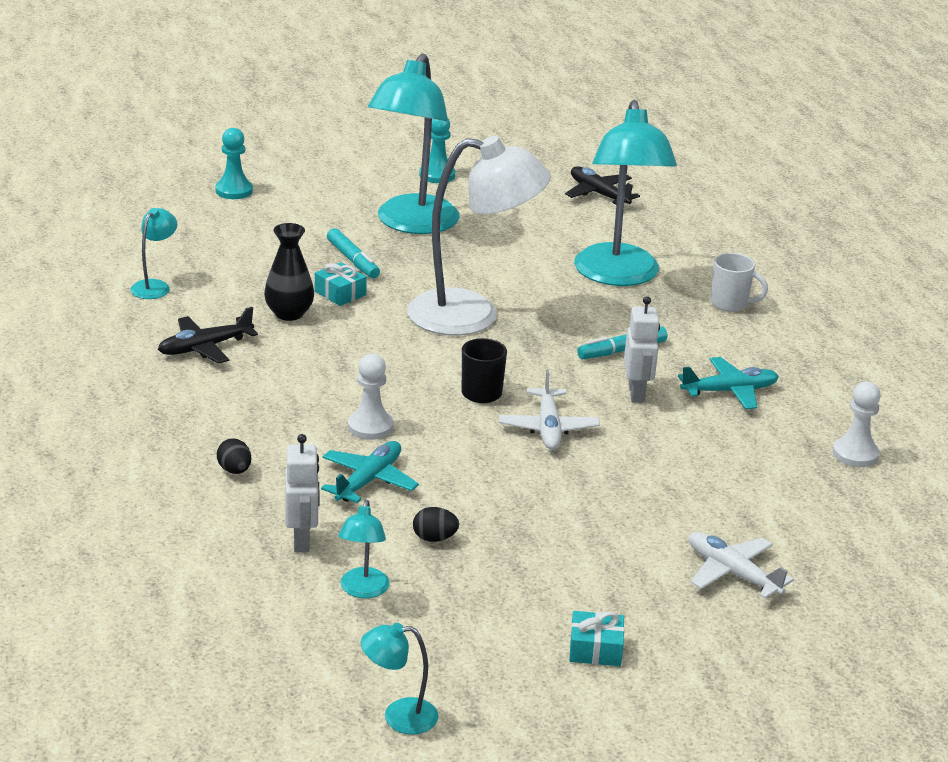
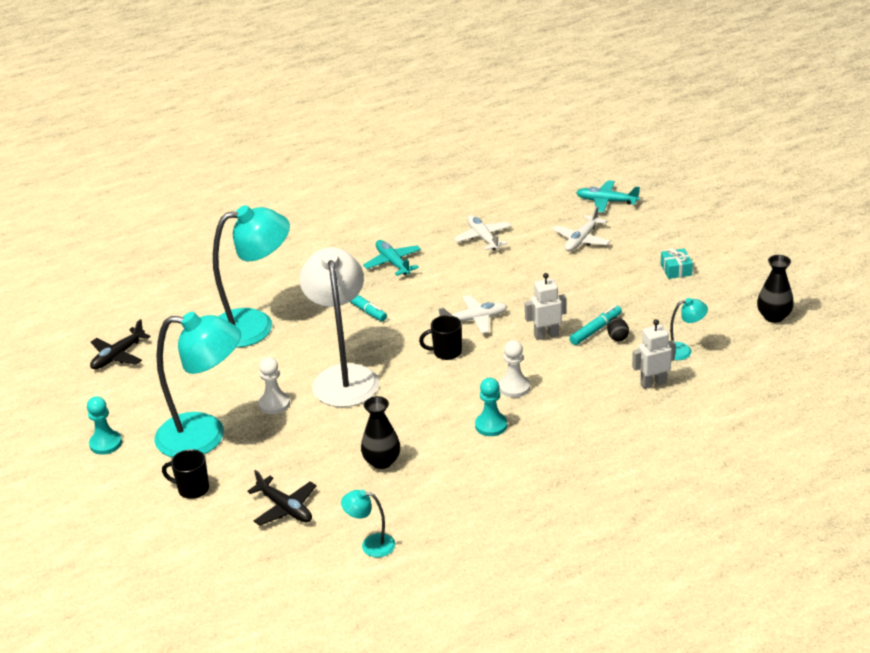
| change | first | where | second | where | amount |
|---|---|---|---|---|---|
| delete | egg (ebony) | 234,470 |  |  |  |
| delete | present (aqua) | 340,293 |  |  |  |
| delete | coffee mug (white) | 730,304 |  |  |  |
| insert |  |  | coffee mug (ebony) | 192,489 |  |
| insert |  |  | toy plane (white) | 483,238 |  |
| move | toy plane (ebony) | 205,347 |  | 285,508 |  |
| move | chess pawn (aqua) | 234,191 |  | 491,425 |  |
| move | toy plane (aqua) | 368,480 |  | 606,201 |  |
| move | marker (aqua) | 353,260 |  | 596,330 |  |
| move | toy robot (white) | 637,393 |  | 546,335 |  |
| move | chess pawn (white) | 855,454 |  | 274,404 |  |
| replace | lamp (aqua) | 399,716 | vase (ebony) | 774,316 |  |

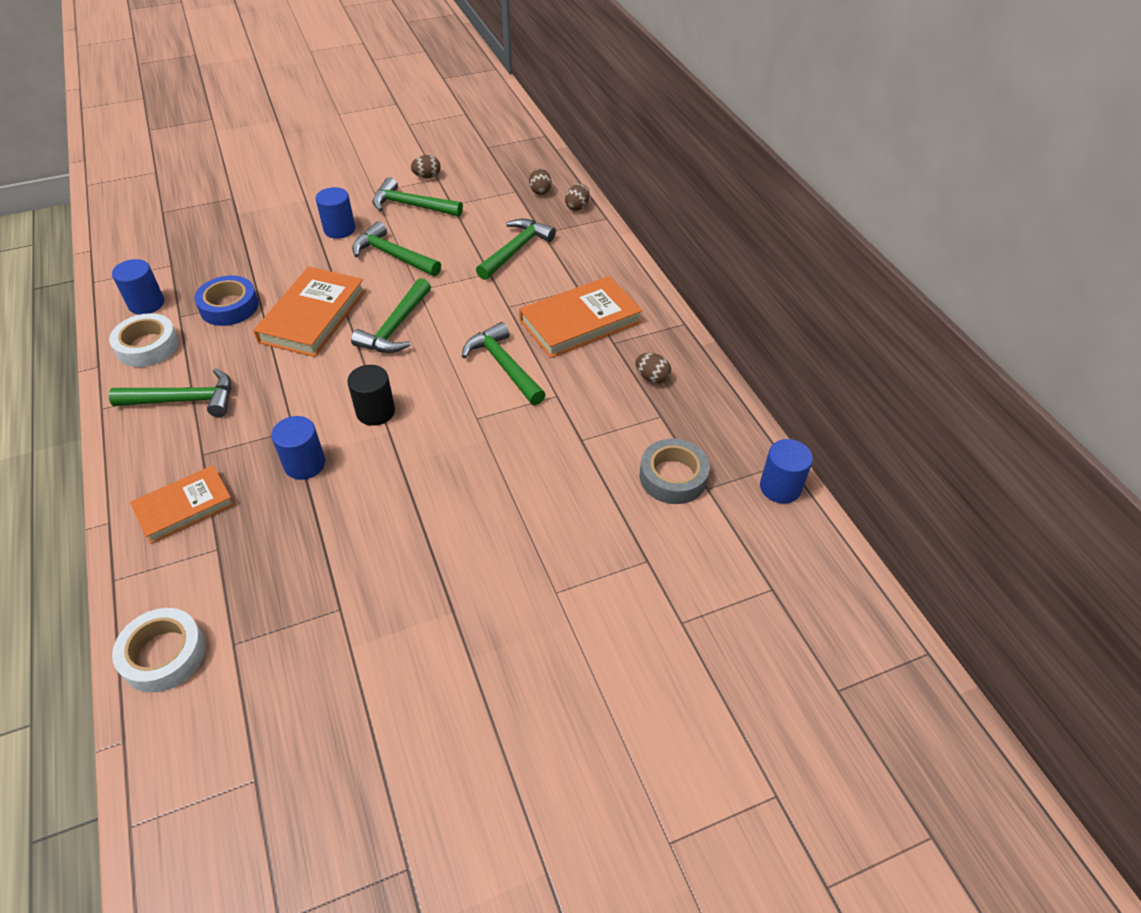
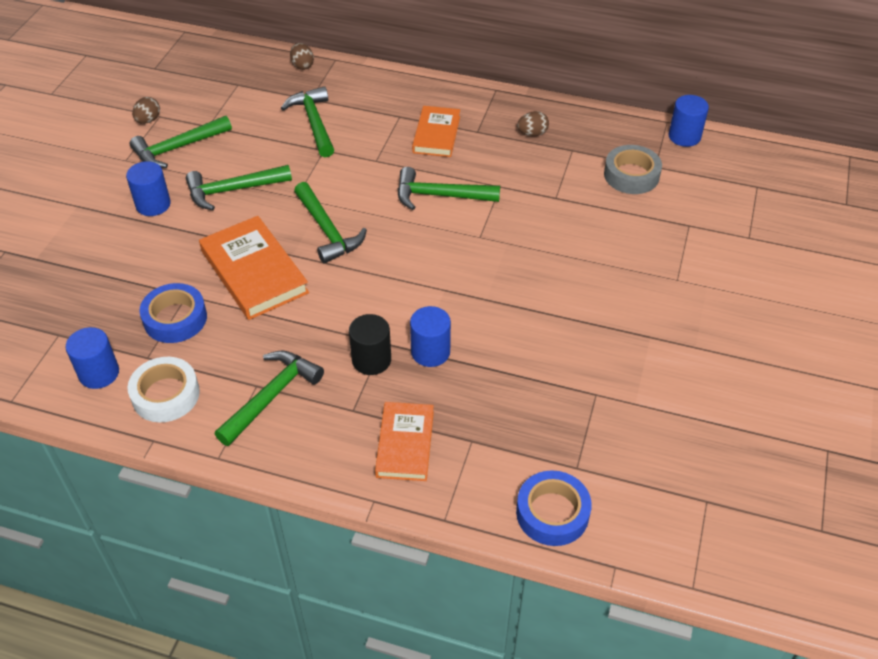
| change | first | where | second | where | amount |
|---|---|---|---|---|---|
| delete | egg (brown) | 540,191 |  |  |  |
| move | solid cylinder (ebony) | 375,412 |  | 371,360 |  |
| recolor | tape (white) | 164,655 | tape (royal blue) | 552,513 |  |
| resize | hardcover (bright orange) | 580,321 |  | 436,134 | x0.66 |

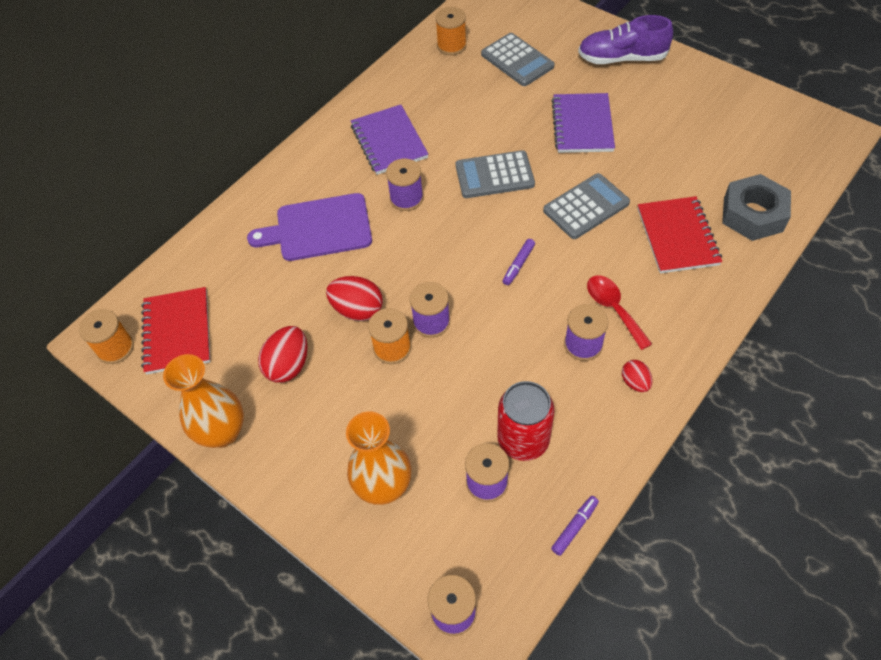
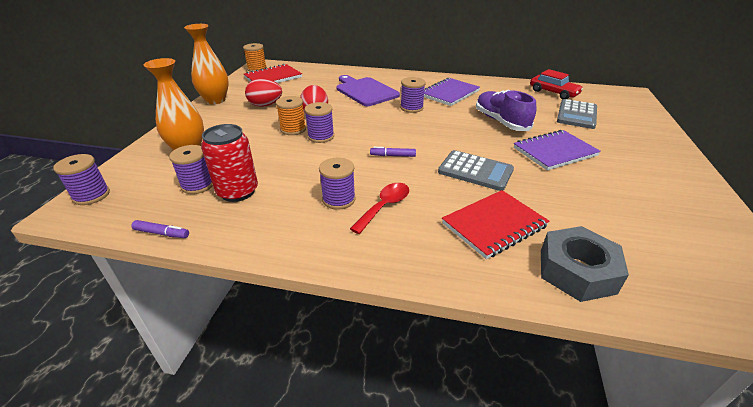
| change | first | where | second | where | amount |
|---|---|---|---|---|---|
| delete | adding machine (grey) | 494,175 |  |  |  |
| delete | egg (scarlet) | 635,382 |  |  |  |
| move | lace-up shoe (royal purple) | 622,58 |  | 501,121 |  |
| replace | bobbin (bright orange) | 451,45 | automobile (scarlet) | 553,92 |  |

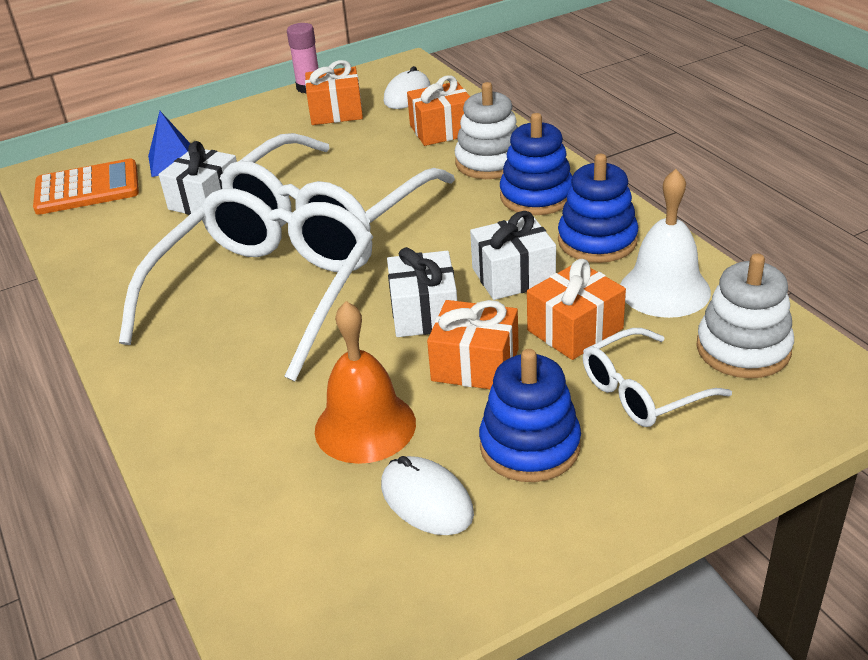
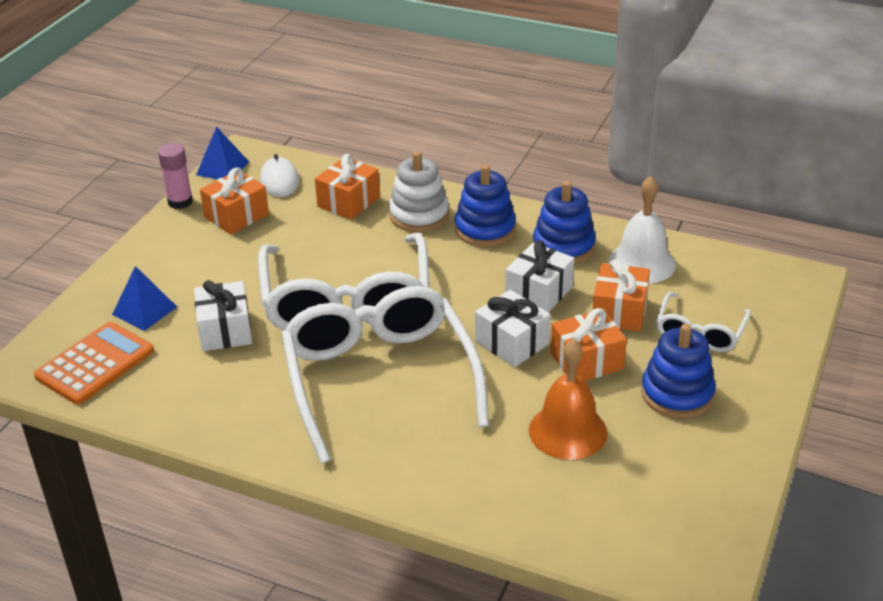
| change | first | where | second | where | amount |
|---|---|---|---|---|---|
| delete | computer mouse (white) | 426,499 |  |  |  |
| delete | stacking rings (white) | 743,349 |  |  |  |
| insert |  |  | solid pyramid (royal blue) | 222,168 |  |

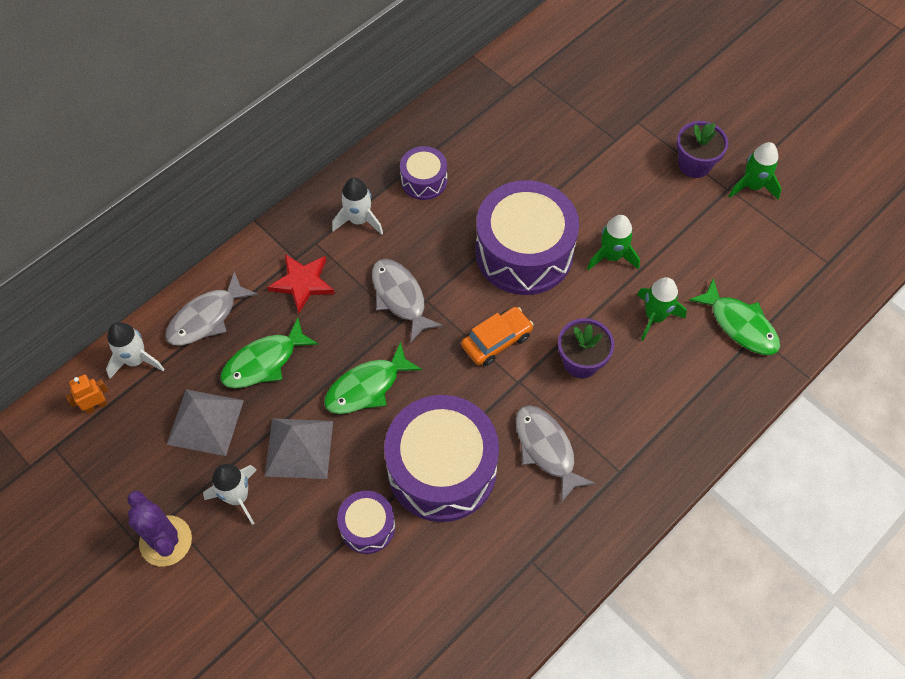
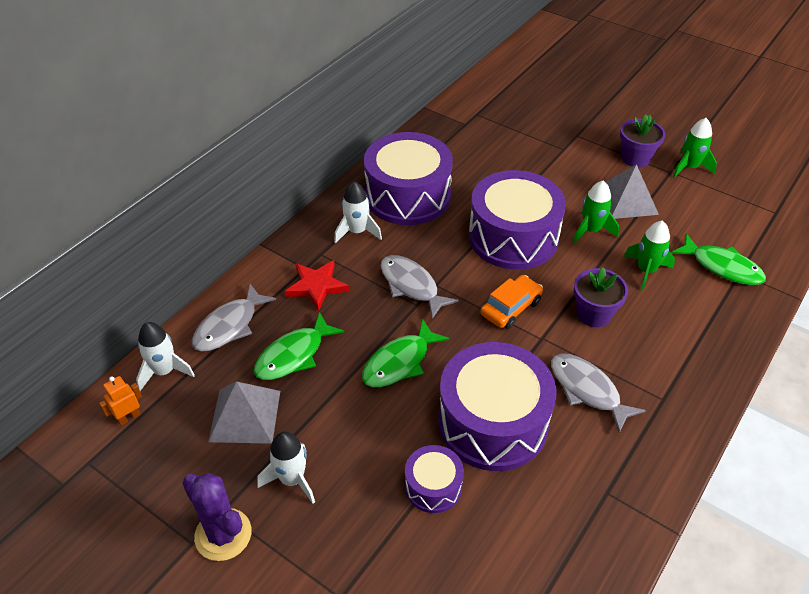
| change | first | where | second | where | amount |
|---|---|---|---|---|---|
| move | solid pyramid (grey) | 299,448 |  | 626,200 |  |
| resize | toy drum (royal purple) | 424,180 |  | 408,196 | x2.03 |

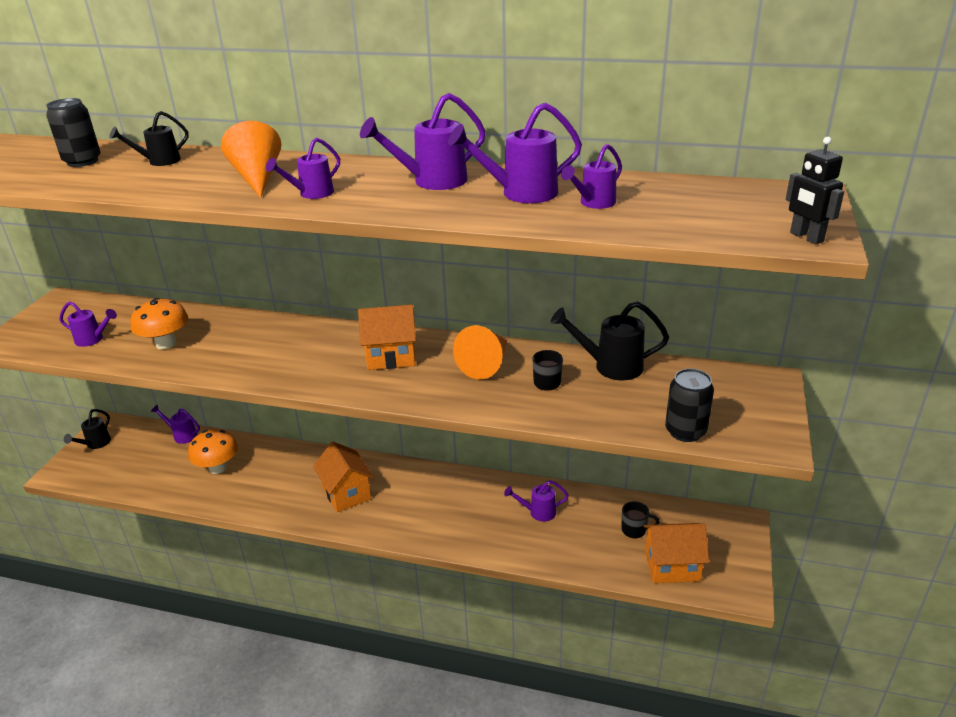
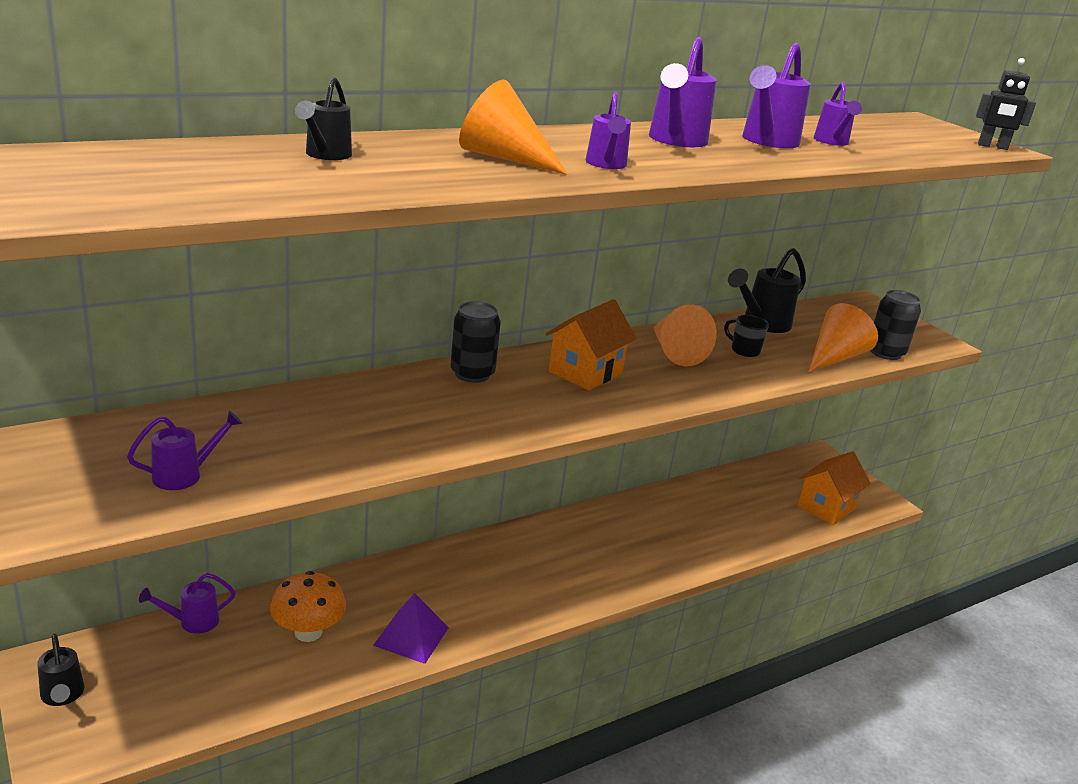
| change | first | where | second | where | amount |
|---|---|---|---|---|---|
| delete | mushroom (bright orange) | 166,343 |  |  |  |
| delete | cottage (bright orange) | 346,493 |  |  |  |
| delete | watering can (royal purple) | 538,512 |  |  |  |
| delete | coffee mug (ebony) | 634,530 |  |  |  |
| insert |  |  | solid pyramid (royal purple) | 411,636 |  |
| insert |  |  | cone (bright orange) | 834,357 |  |
| move | soda can (ebony) | 82,161 |  | 472,374 |  |

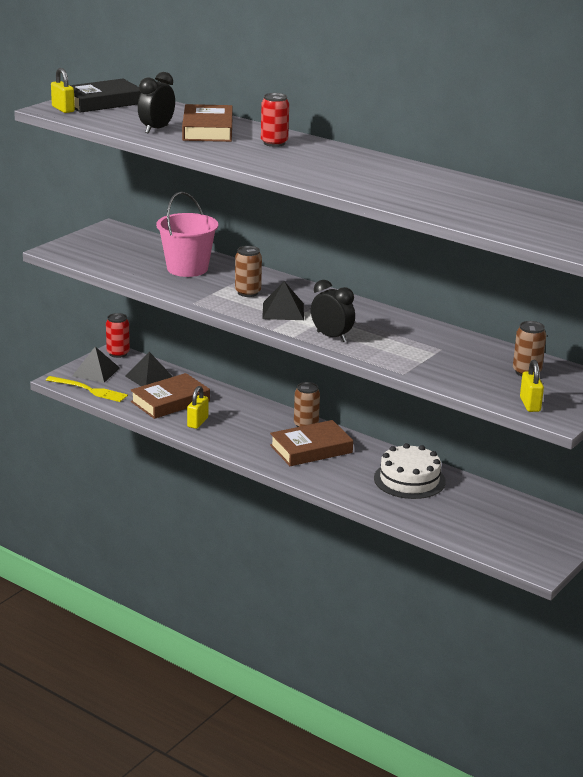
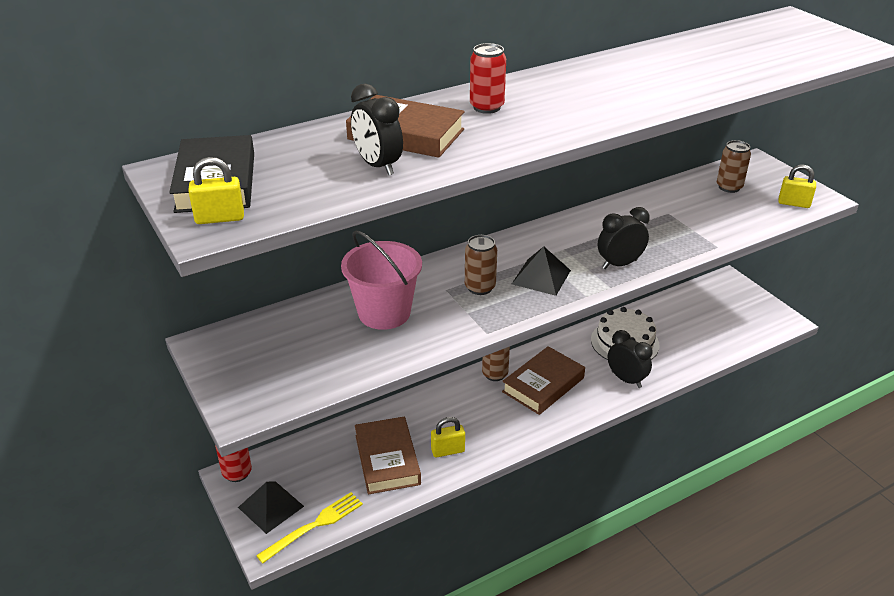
| change | first | where | second | where | amount |
|---|---|---|---|---|---|
| delete | solid pyramid (ebony) | 149,377 |  |  |  |
| insert |  |  | clock (ebony) | 626,379 |  |
| rotate | small lock (yellow) | 197,422 |  | 448,451 | 60 degrees counterclockwise |
| rotate | hardcover (brown) | 311,449 |  | 543,385 | 45 degrees clockwise |

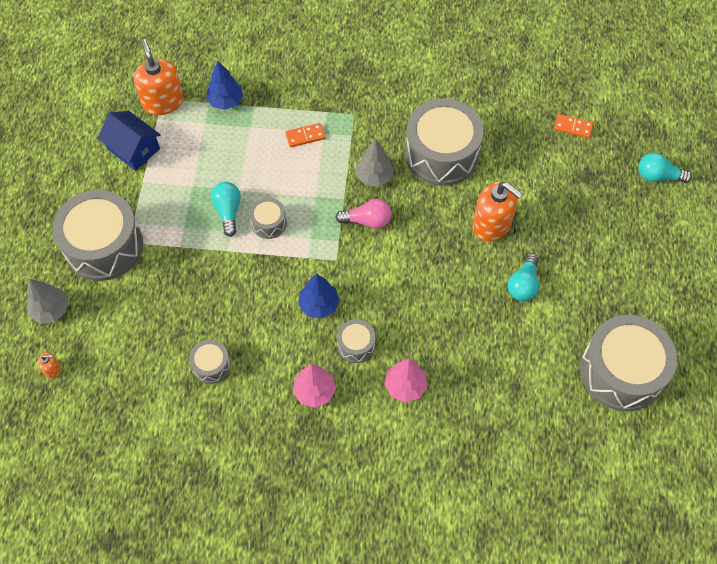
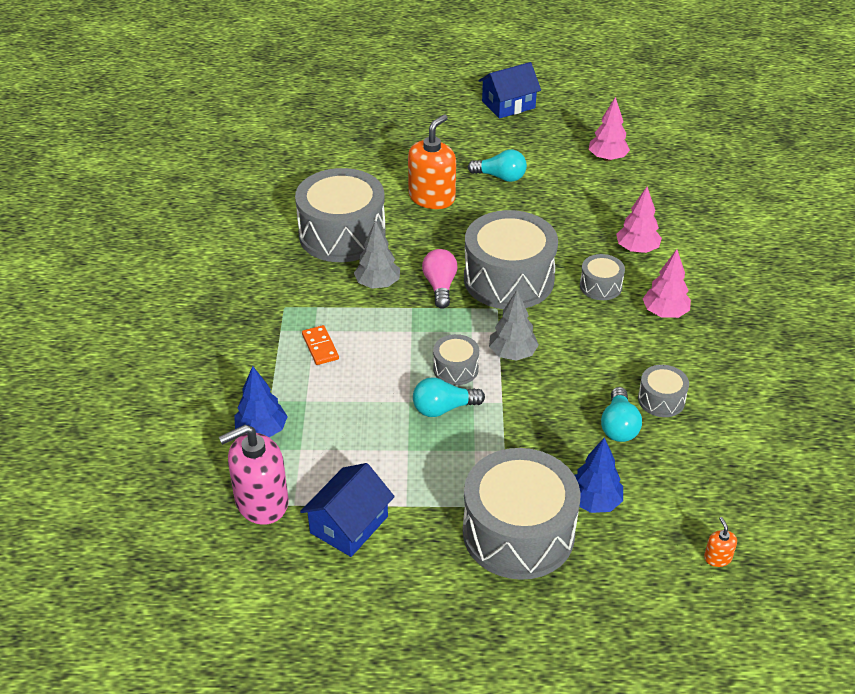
| change | first | where | second | where | amount |
|---|---|---|---|---|---|
| delete | domino tile (bright orange) | 573,127 |  |  |  |
| insert |  |  | cottage (royal blue) | 508,104 |  |
| insert |  |  | tree (rosy) | 607,158 |  |
| move | tree (grey) | 51,310 |  | 512,354 |  |
| move | tree (royal blue) | 319,305 |  | 594,502 |  |
| move | toy drum (grey) | 621,371 |  | 508,279 |  |
| move | light bulb (aqua) | 658,176 |  | 619,426 |  |
| recolor | soap dispenser (bright orange) | 163,102 | soap dispenser (rosy) | 261,502 |  |

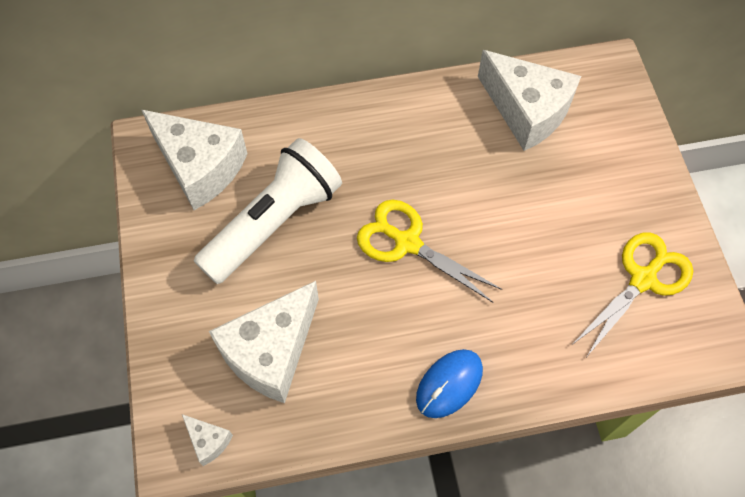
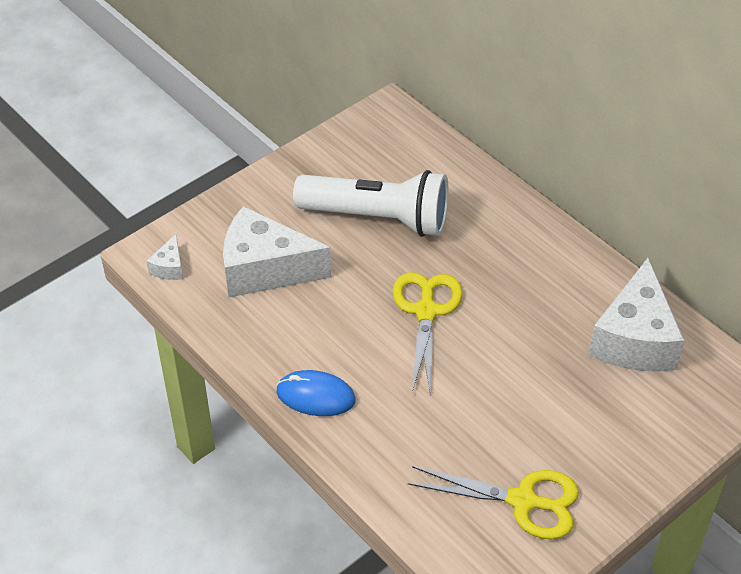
| change | first | where | second | where | amount |
|---|---|---|---|---|---|
| delete | piece of cheese (white) | 200,167 |  |  |  |

